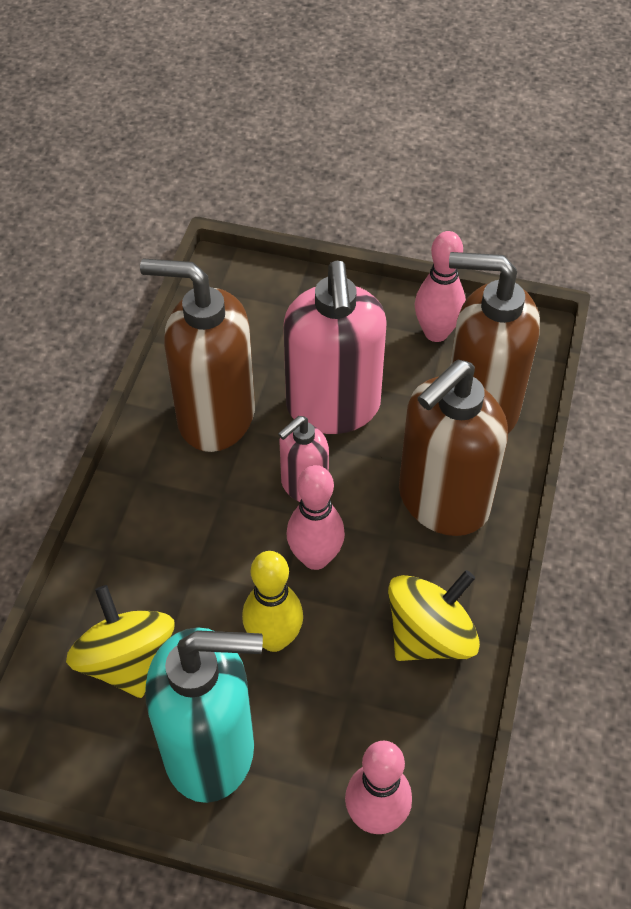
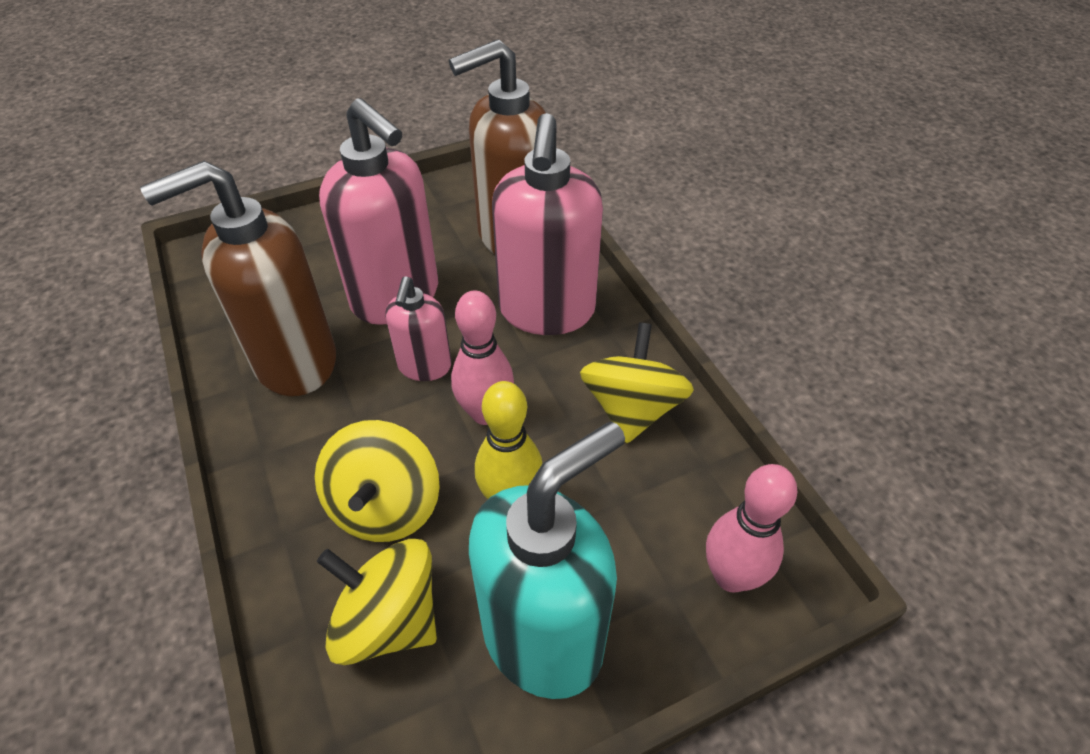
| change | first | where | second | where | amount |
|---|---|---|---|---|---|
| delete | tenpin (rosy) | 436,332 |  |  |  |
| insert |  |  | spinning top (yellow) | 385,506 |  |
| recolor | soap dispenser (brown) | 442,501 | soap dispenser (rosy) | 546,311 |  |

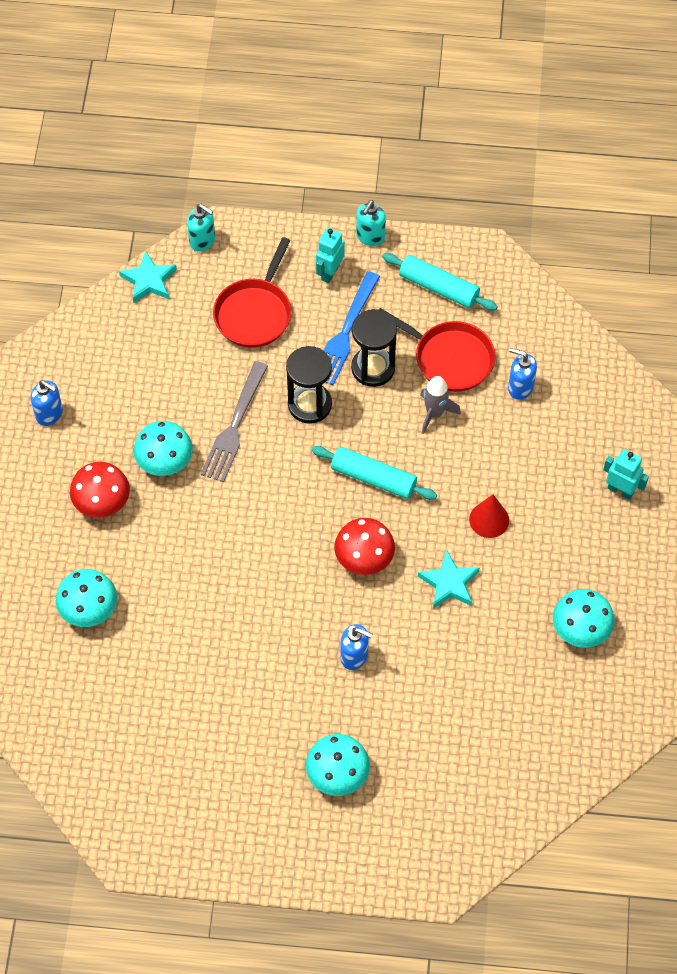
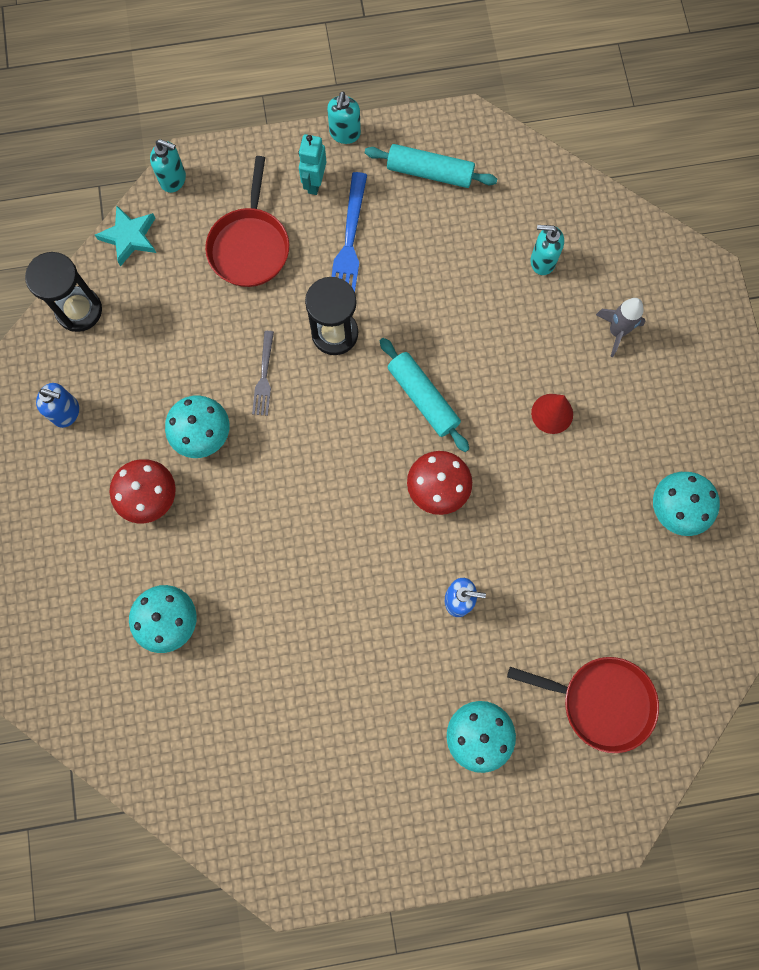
| change | first | where | second | where | amount |
|---|---|---|---|---|---|
| delete | star shape (aqua) | 449,583 |  |  |  |
| delete | toy robot (aqua) | 620,490 |  |  |  |
| move | sandglass (ebony) | 373,368 |  | 79,310 |  |
| move | pan (scarlet) | 449,358 |  | 601,702 |  |
| move | spaceship (grey) | 434,413 |  | 616,331 |  |
| recolor | soap dispenser (royal blue) | 520,387 | soap dispenser (aqua) | 542,261 |  |
| rotate | rolling pin (aqua) | 373,478 |  | 423,398 | 45 degrees clockwise |
| resize | fork (grey) | 234,426 |  | 264,377 | x0.60 |

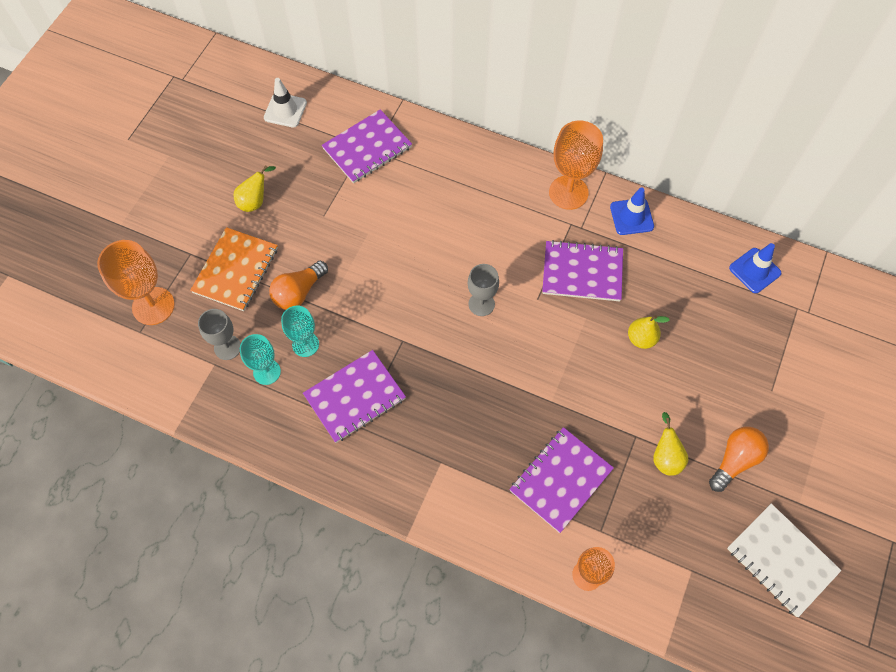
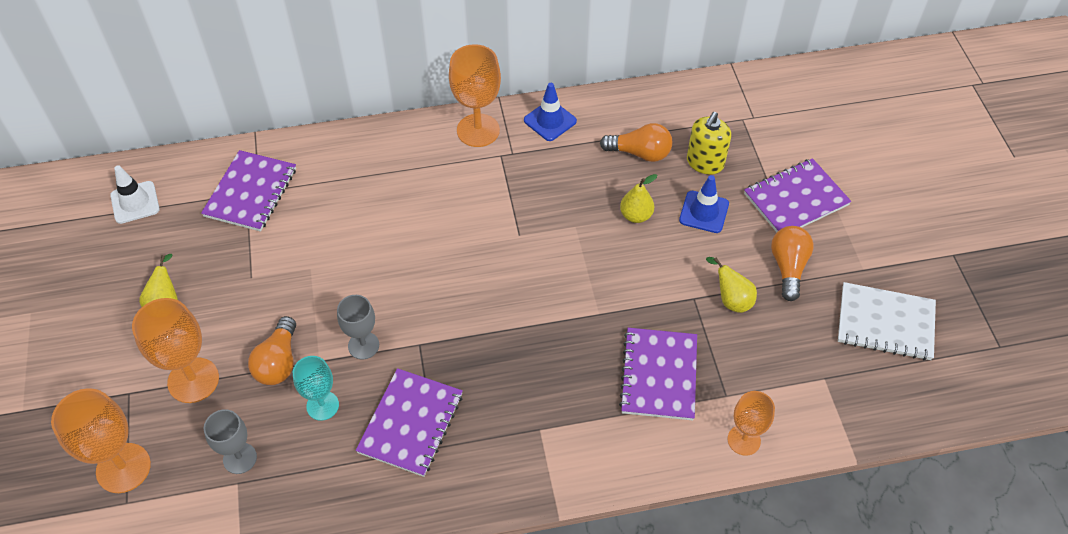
| change | first | where | second | where | amount |
|---|---|---|---|---|---|
| delete | wine glass (aqua) | 267,372 |  |  |  |
| insert |  |  | light bulb (bright orange) | 640,153 |  |
| insert |  |  | soap dispenser (yellow) | 705,163 |  |
| move | wine glass (grey) | 481,304 |  | 363,345 |  |
| move | notepad (royal purple) | 582,272 |  | 796,199 |  |
| move | road cone (royal blue) | 754,270 |  | 704,212 |  |
| replace | notepad (bright orange) | 235,270 | wine glass (bright orange) | 193,380 |  |

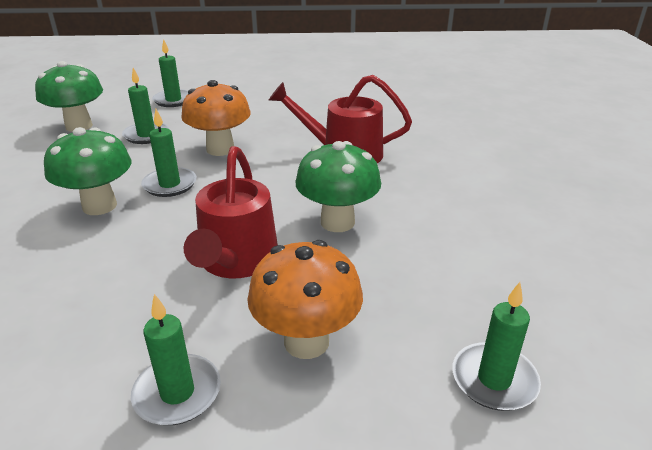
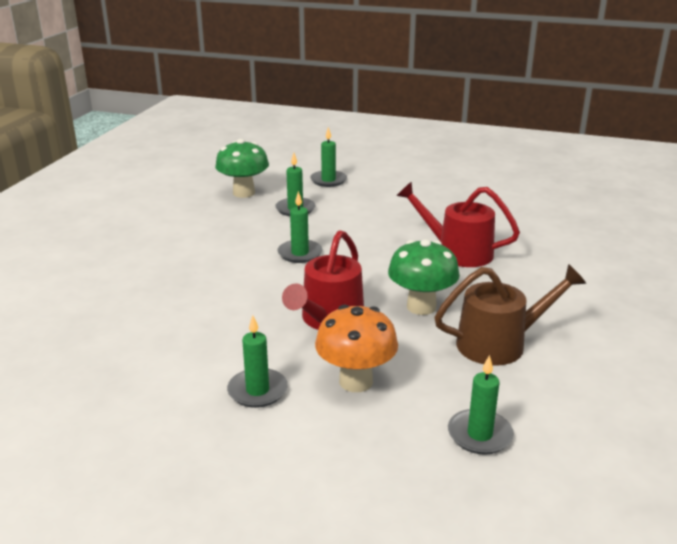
| change | first | where | second | where | amount |
|---|---|---|---|---|---|
| delete | mushroom (green) | 99,206 |  |  |  |
| delete | mushroom (bright orange) | 220,149 |  |  |  |
| insert |  |  | watering can (brown) | 499,343 |  |

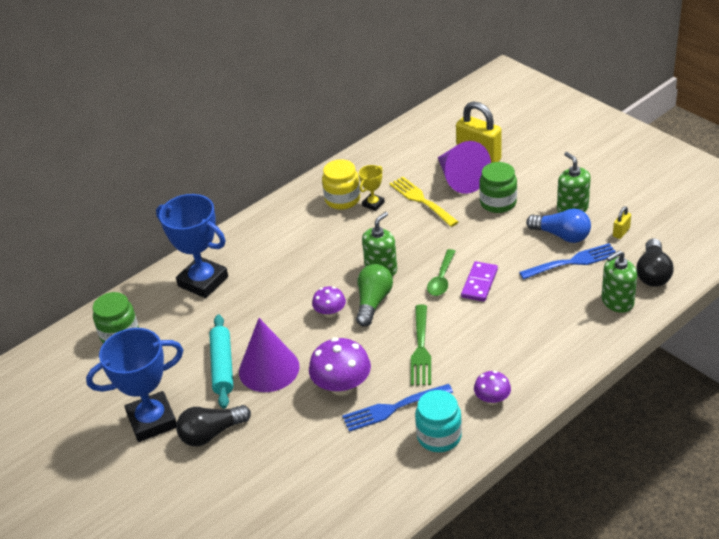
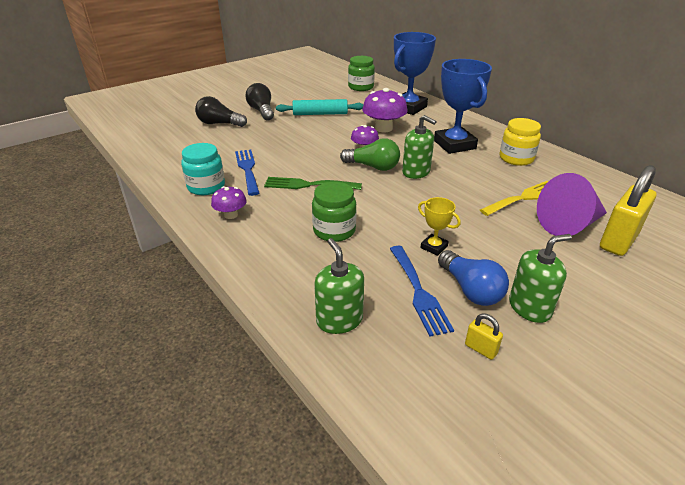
| change | first | where | second | where | amount |
|---|---|---|---|---|---|
| delete | cone (royal purple) | 269,369 |  |  |  |
| delete | tablespoon (green) | 441,278 |  |  |  |
| delete | domino tile (royal purple) | 479,283 |  |  |  |
| move | prize cup (royal blue) | 152,421 |  | 454,145 |  |
| move | mushroom (royal purple) | 342,386 |  | 383,128 |  |
| move | prize cup (yellow) | 373,204 |  | 434,247 |  |
| move | jar (green) | 498,202 |  | 334,230 |  |
| move | light bulb (ebony) | 653,273 |  | 219,124 |  |
| rotate | light bulb (royal blue) | 562,235 |  | 470,290 | 60 degrees counterclockwise |

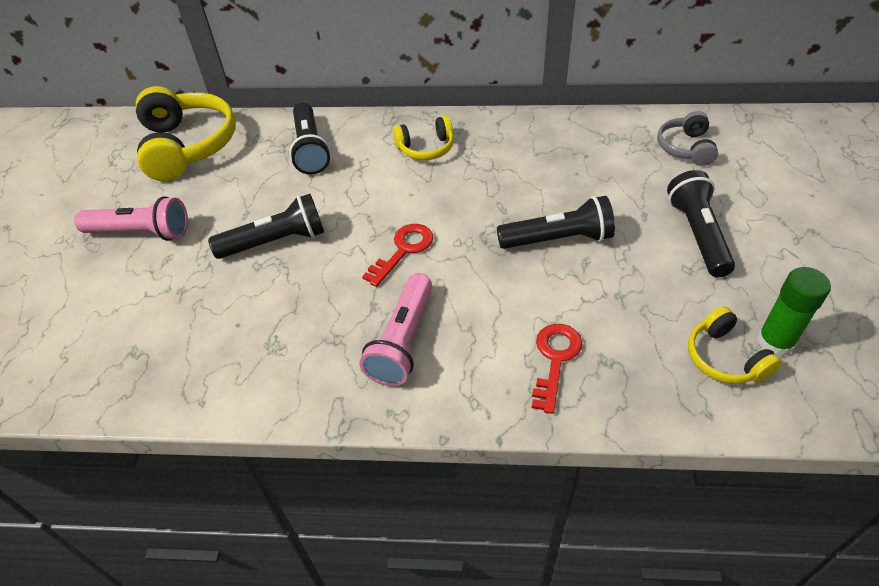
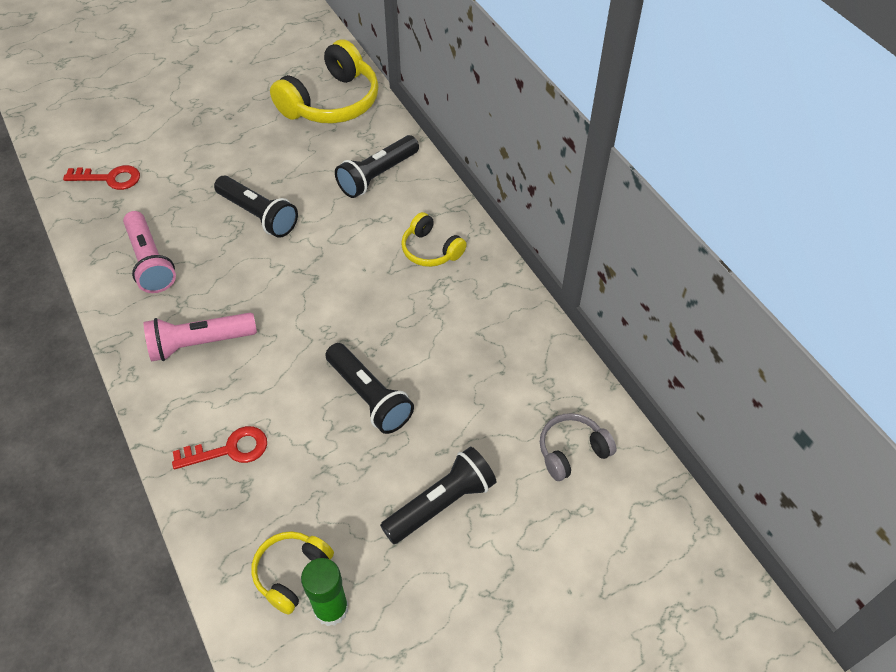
| change | first | where | second | where | amount |
|---|---|---|---|---|---|
| move | pocket torch (rosy) | 141,233 |  | 150,262 |  |
| move | latchkey (scarlet) | 404,250 |  | 110,178 |  |

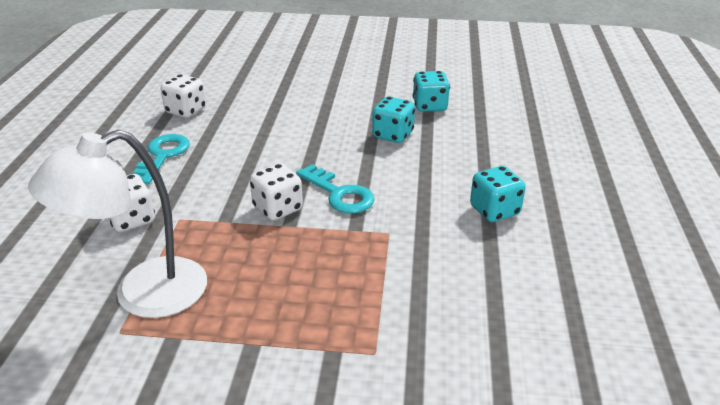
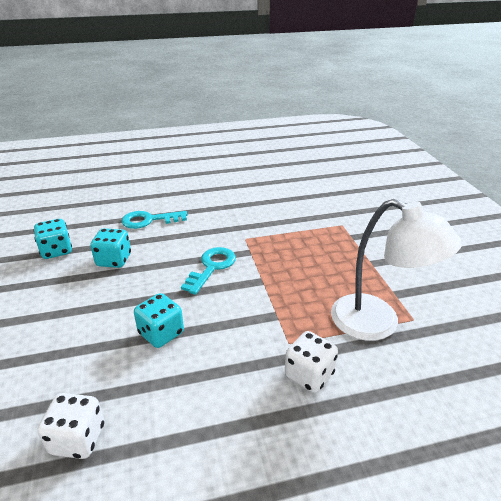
| change | first | where | second | where | amount |
|---|---|---|---|---|---|
| delete | game die (white) | 278,208 |  |  |  |
| move | latchkey (aqua) | 162,156 |  | 149,220 |  |
| move | game die (aqua) | 494,210 |  | 161,333 |  |

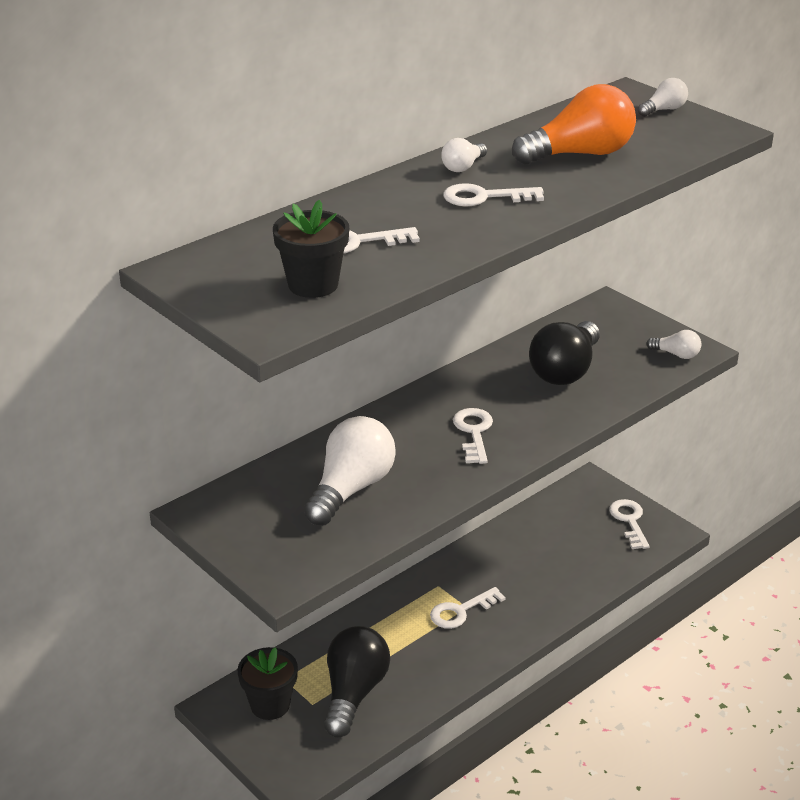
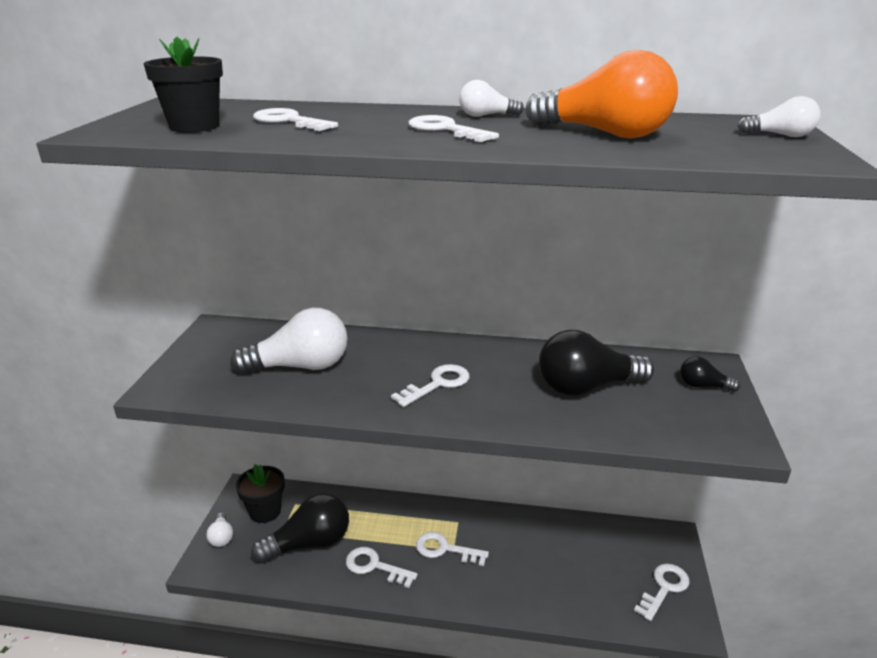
| change | first | where | second | where | amount |
|---|---|---|---|---|---|
| insert |  |  | latchkey (white) | 375,566 |  |
| insert |  |  | light bulb (ebony) | 703,386 |  |
| move | light bulb (white) | 676,354 |  | 221,537 |  |

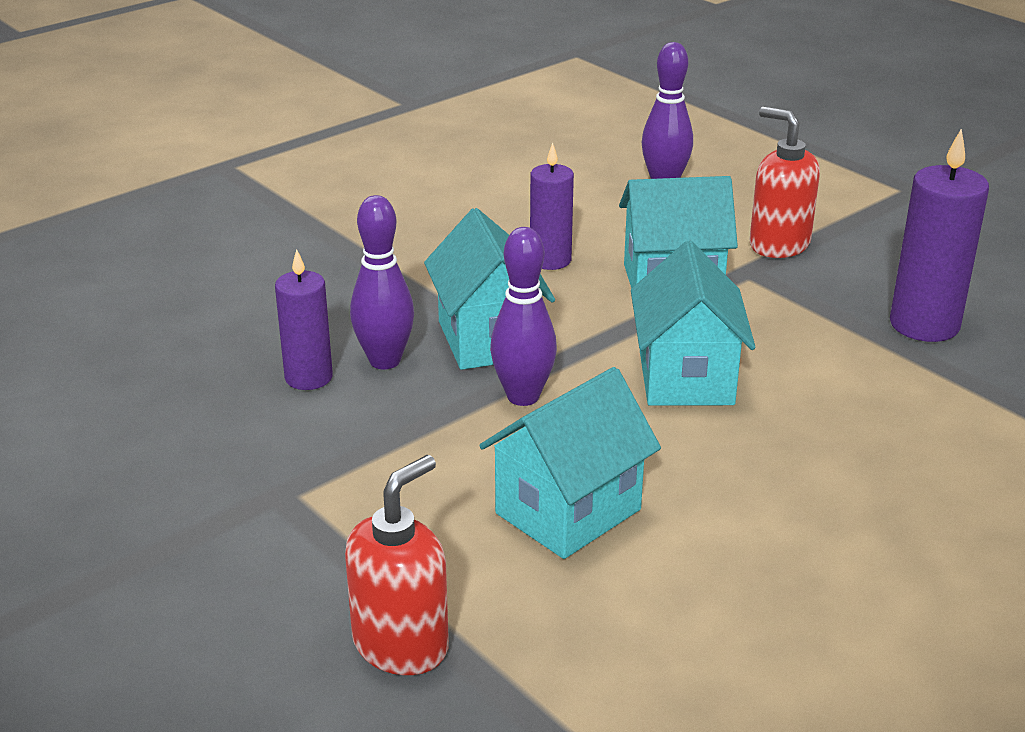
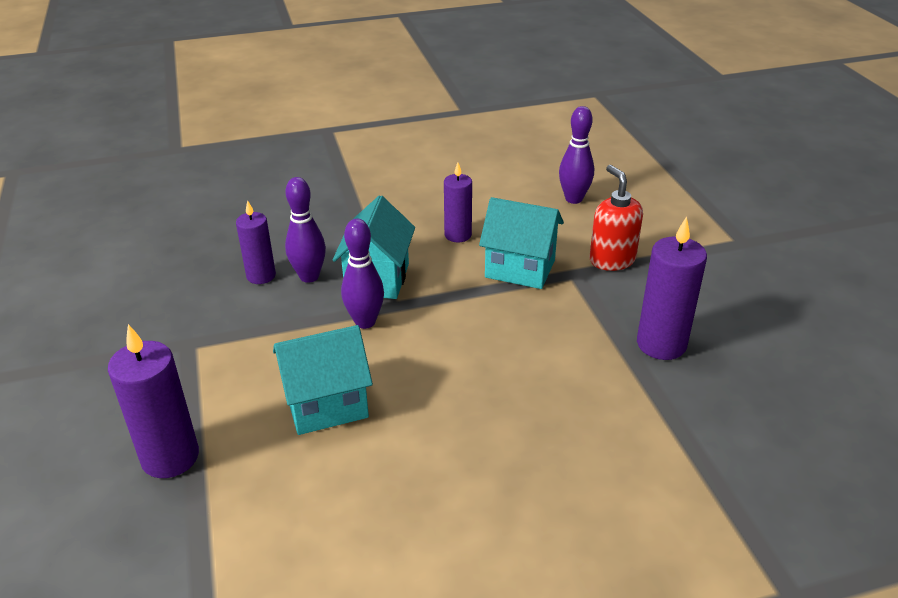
| change | first | where | second | where | amount |
|---|---|---|---|---|---|
| delete | cottage (aqua) | 686,378 |  |  |  |
| replace | soap dispenser (scarlet) | 401,645 | pillar candle (royal purple) | 170,457 |  |

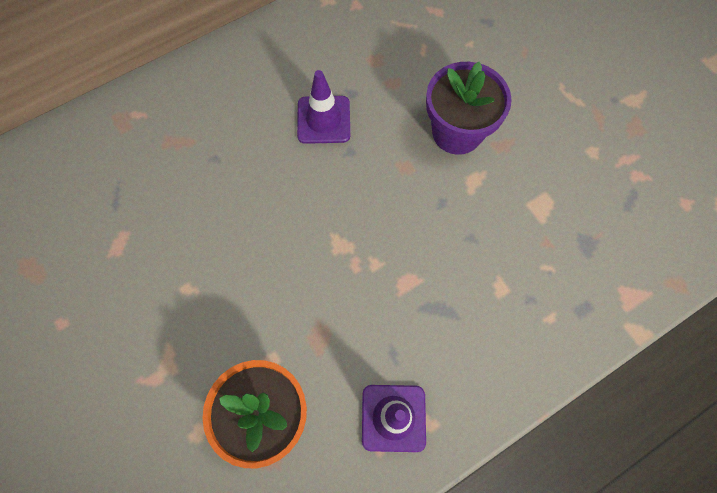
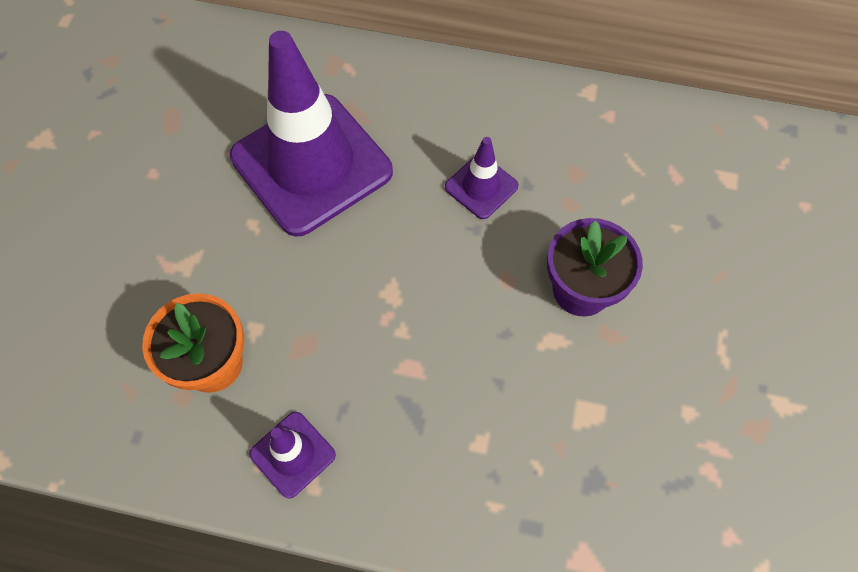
| change | first | where | second | where | amount |
|---|---|---|---|---|---|
| insert |  |  | road cone (royal purple) | 311,164 |  |

